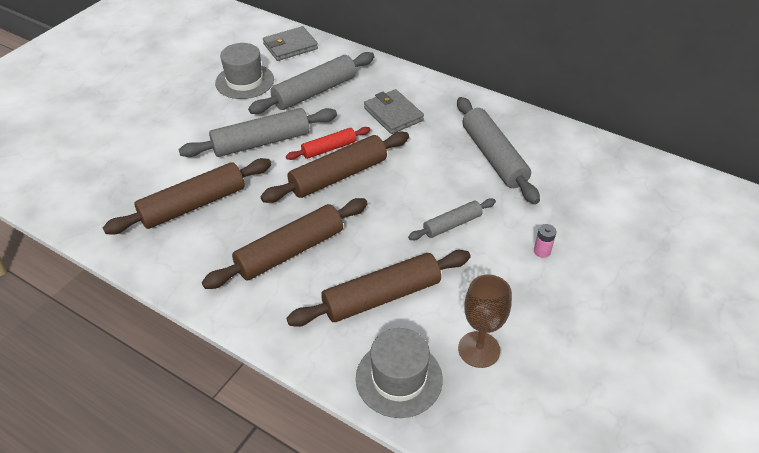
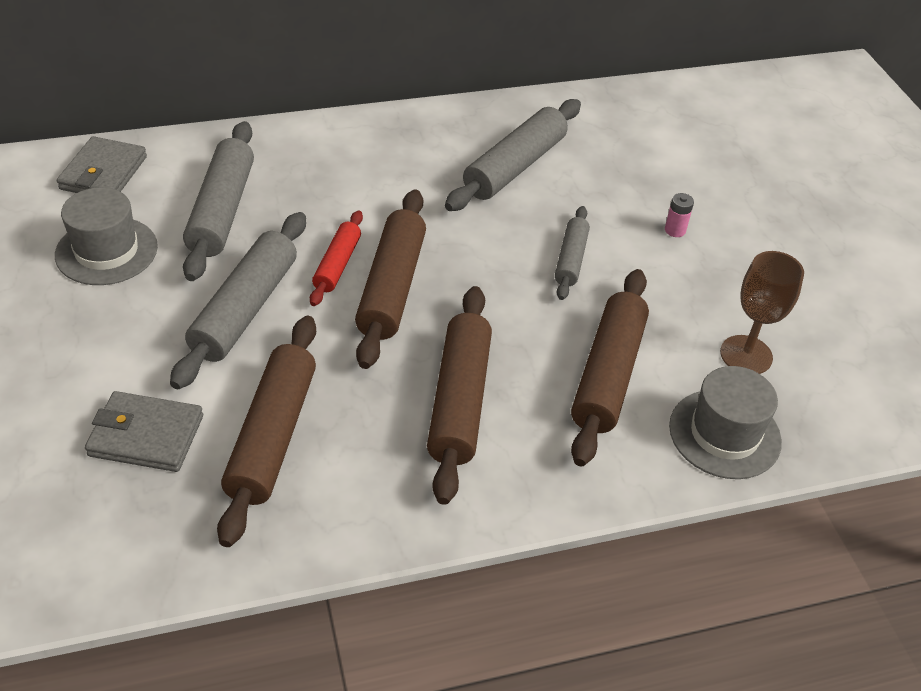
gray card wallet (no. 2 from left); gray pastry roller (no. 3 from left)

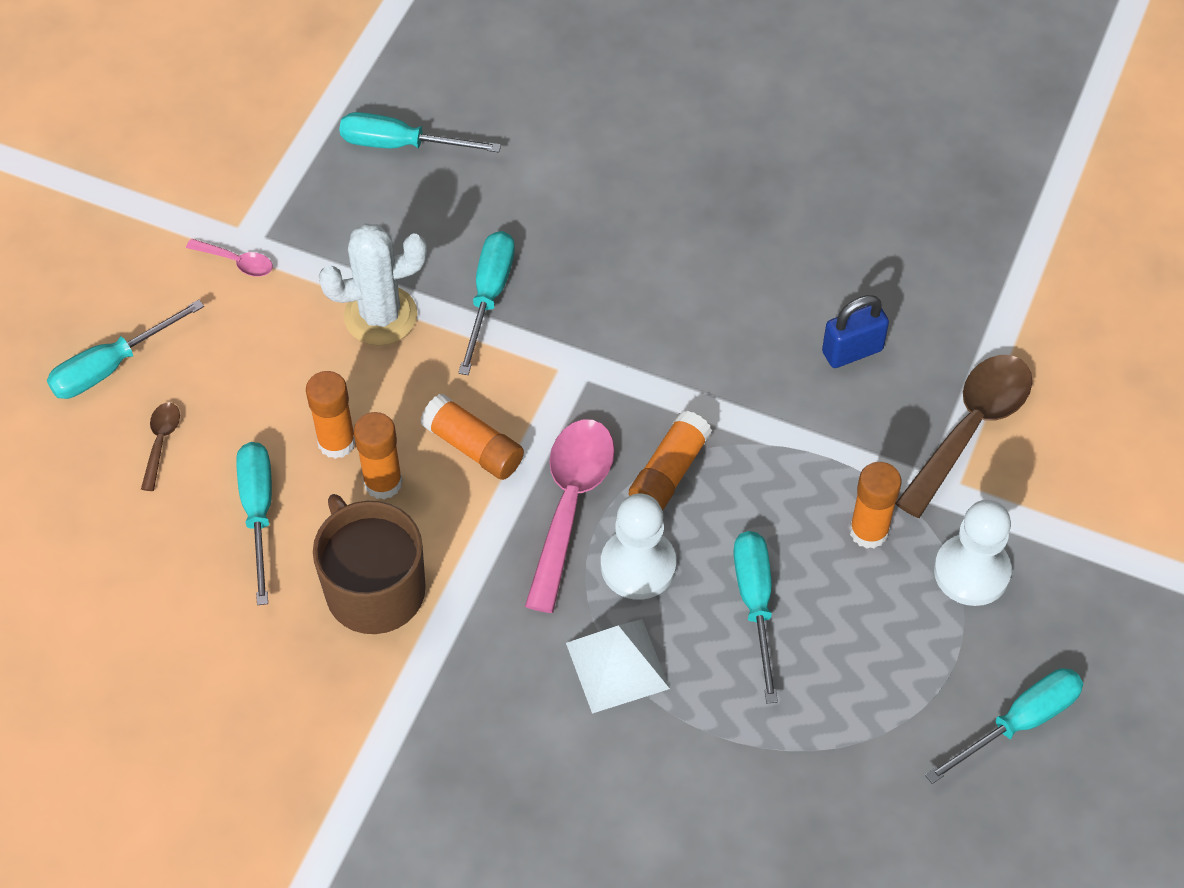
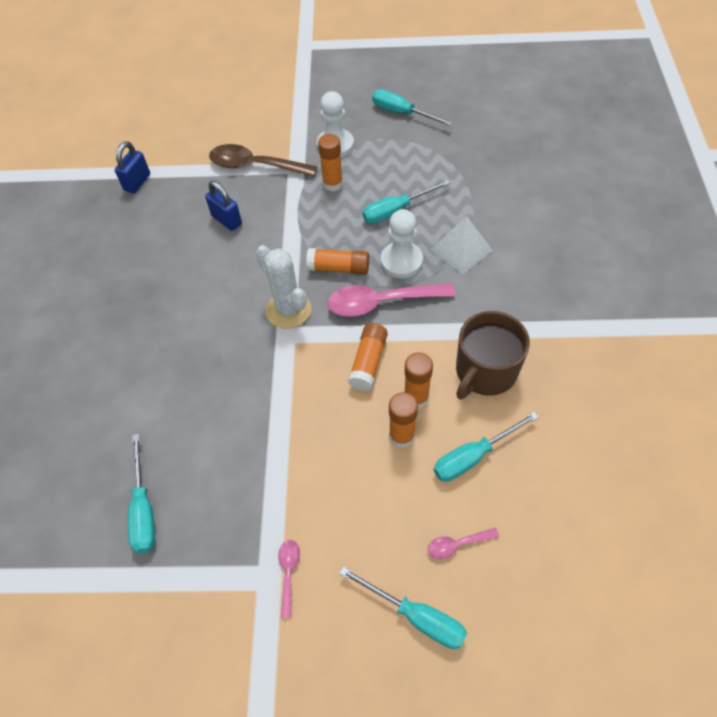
cobalt lock (no. 1 from left); snow-white prickly plant; rosy tablespoon (no. 3 from left); teal hand screwdriver (no. 4 from left in the first image)

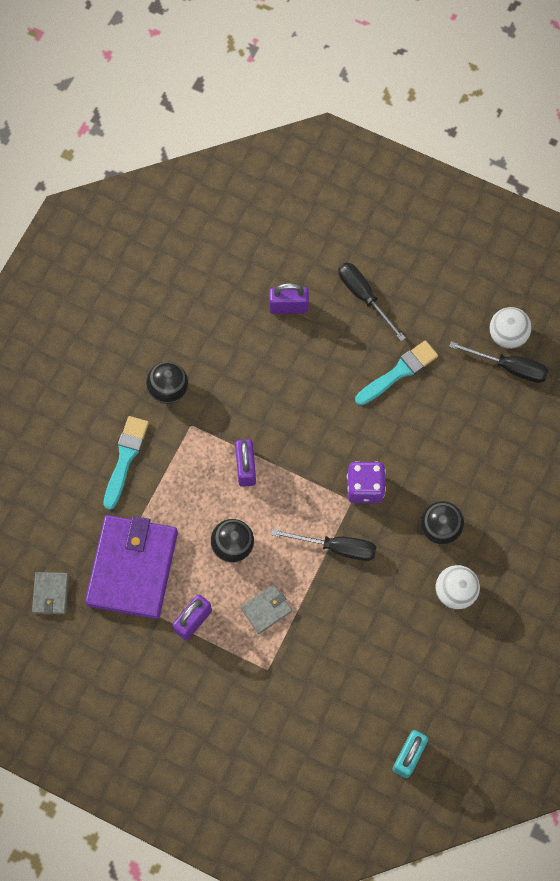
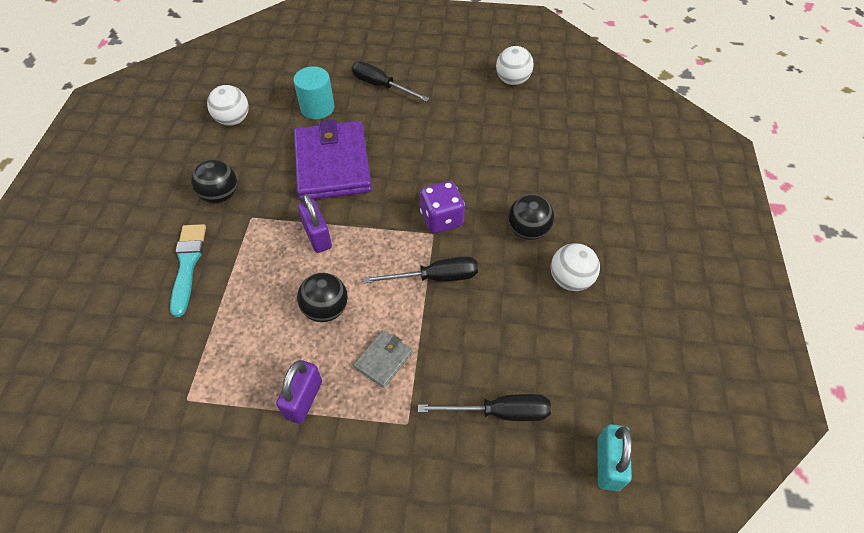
snow-white ball (no. 1 from left); teal solid cylinder; violet card wallet; black hand screwdriver (no. 3 from left); gray card wallet (no. 1 from left in the first image); teal paintbrush (no. 2 from left in the first image)

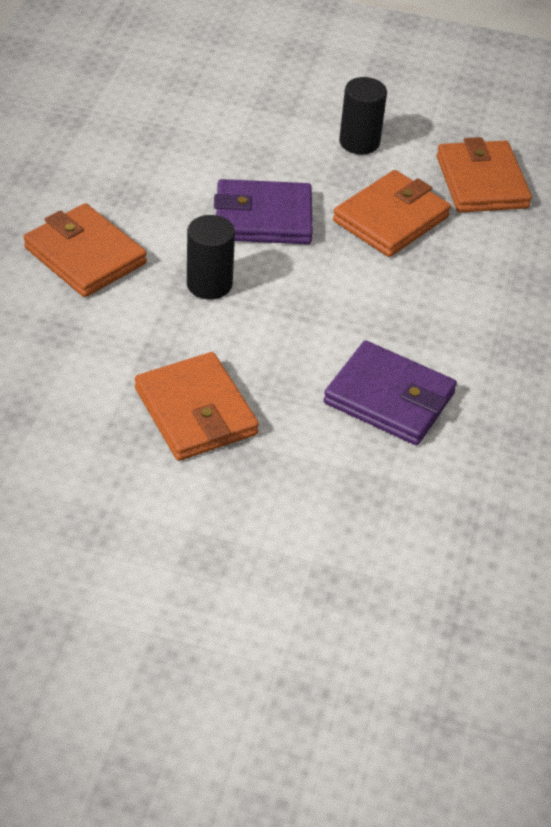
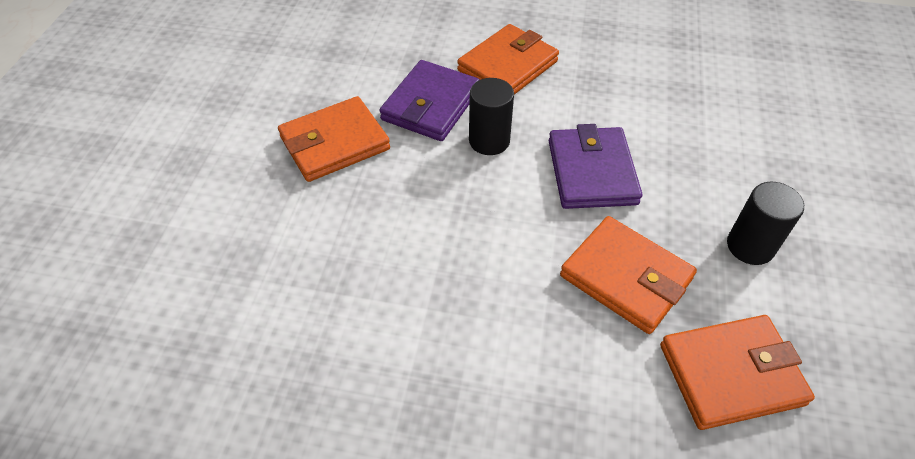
violet card wallet (no. 1 from left)

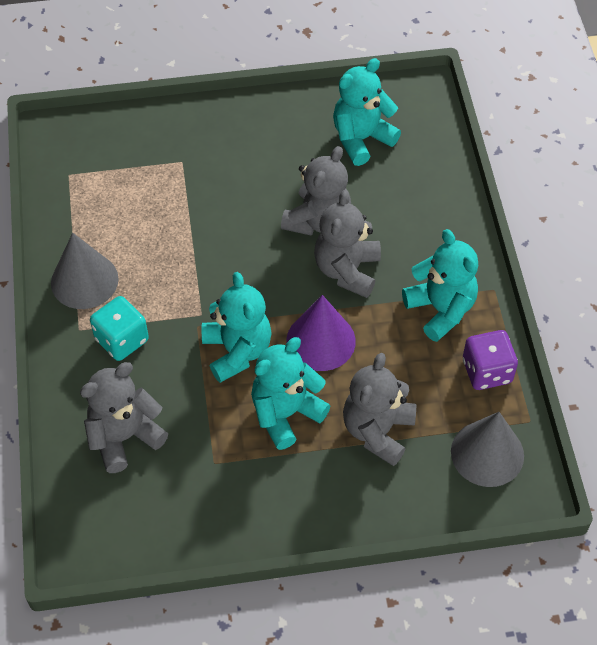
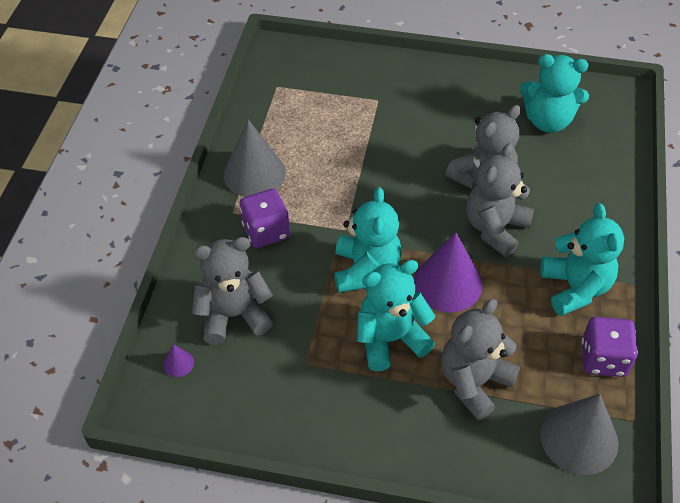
violet cone shape (no. 1 from left); violet dice (no. 1 from left); teal teddy bear (no. 3 from left)

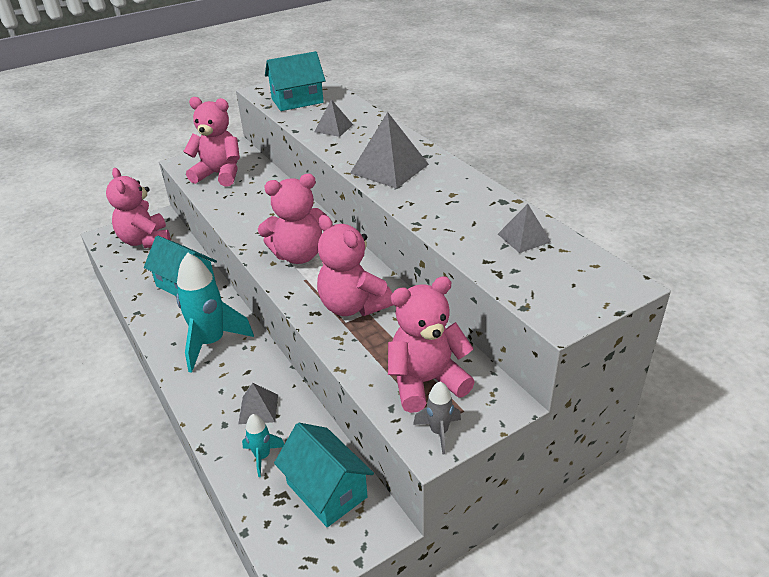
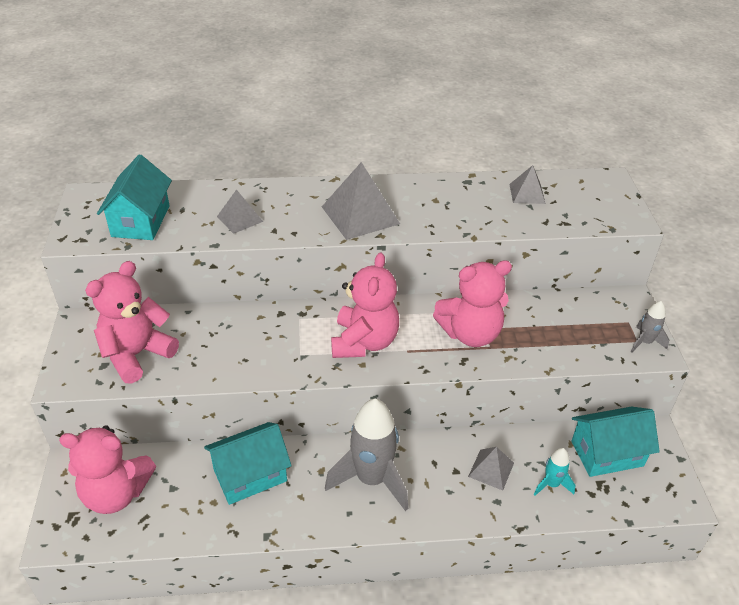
gray rocket (no. 1 from left); rosy teddy bear (no. 5 from left in the first image)

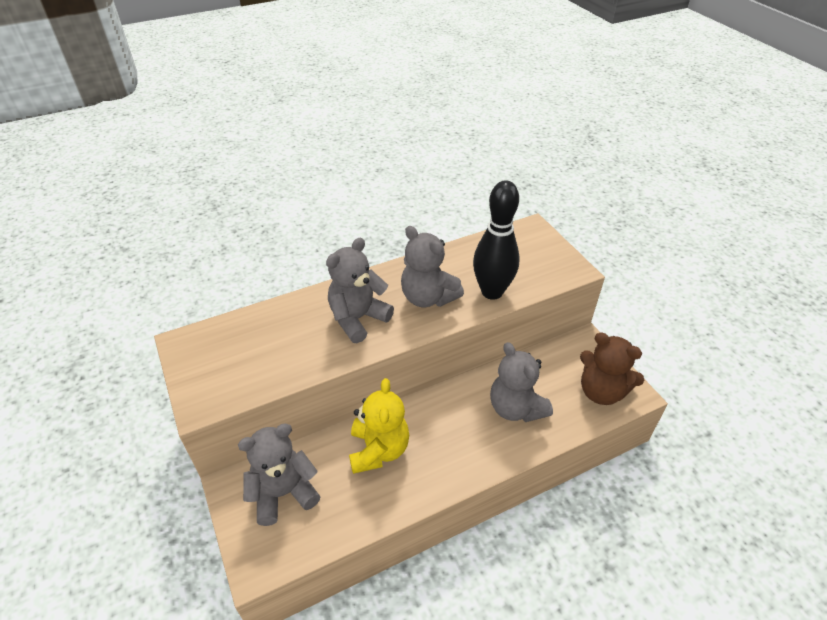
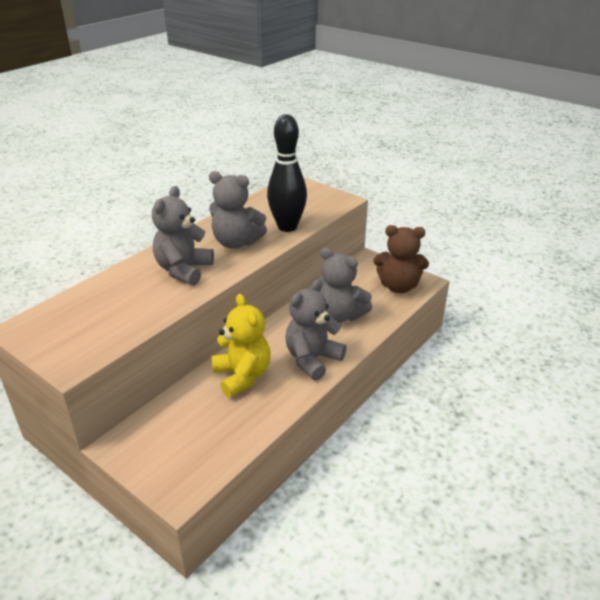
gray teddy bear (no. 3 from left)

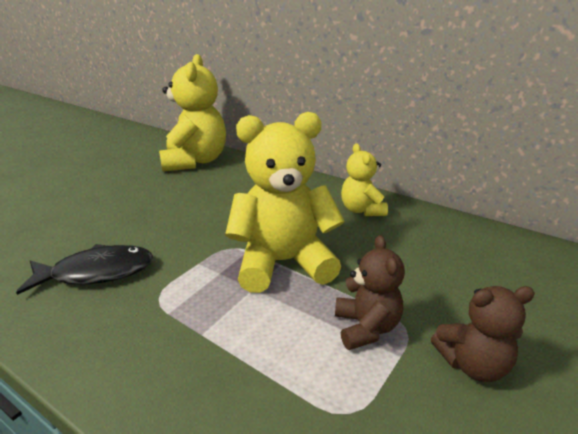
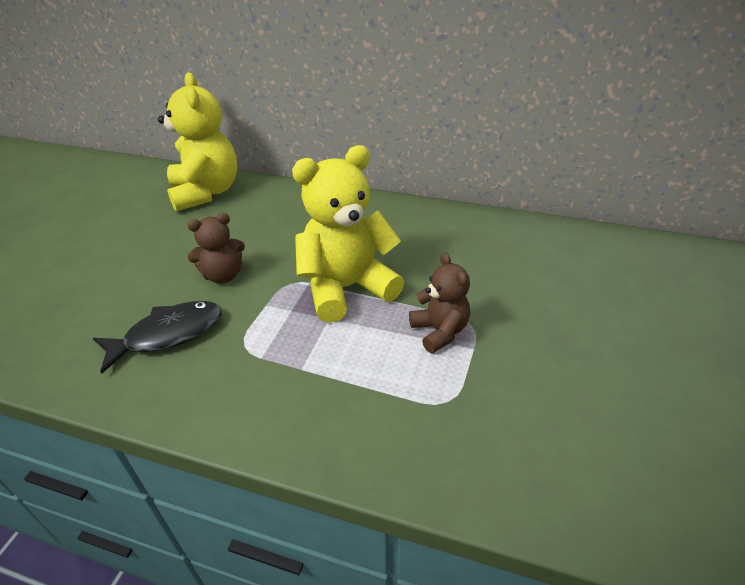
brown teddy bear (no. 1 from left); golden teddy bear (no. 3 from left in the first image)

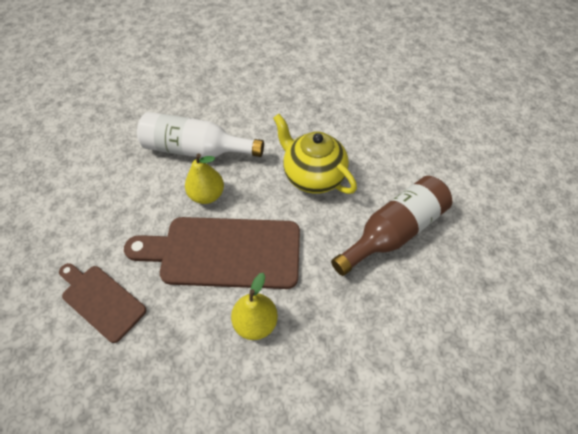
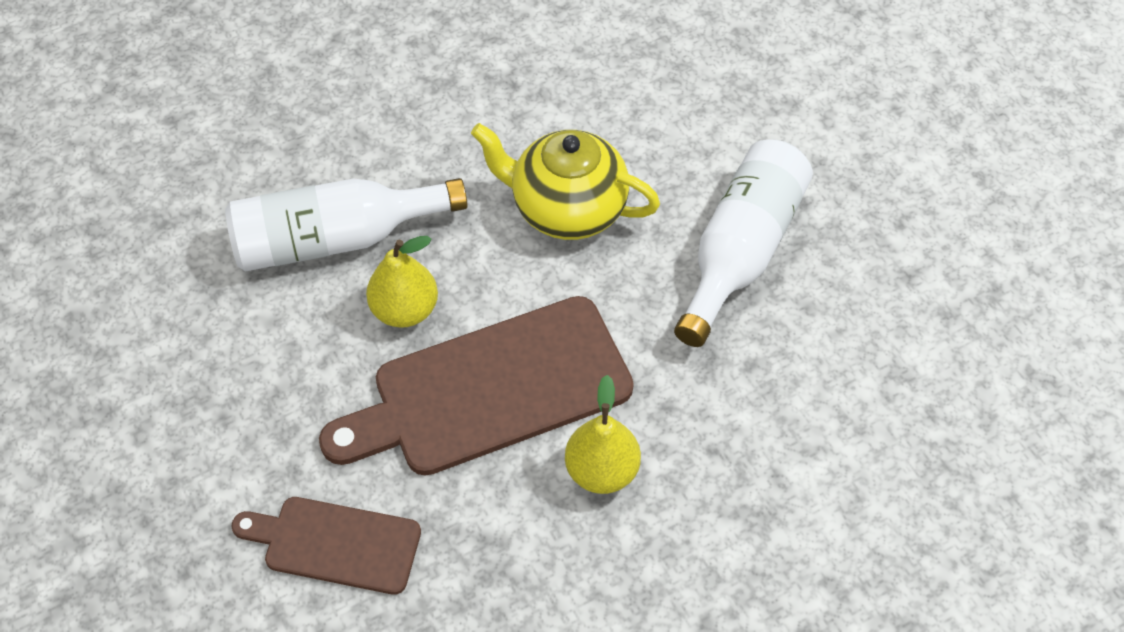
snow-white drink bottle (no. 2 from left)

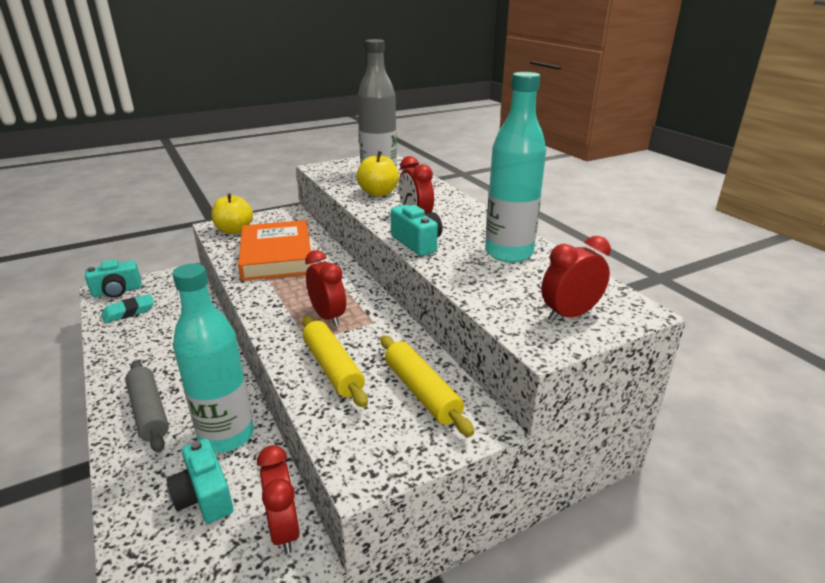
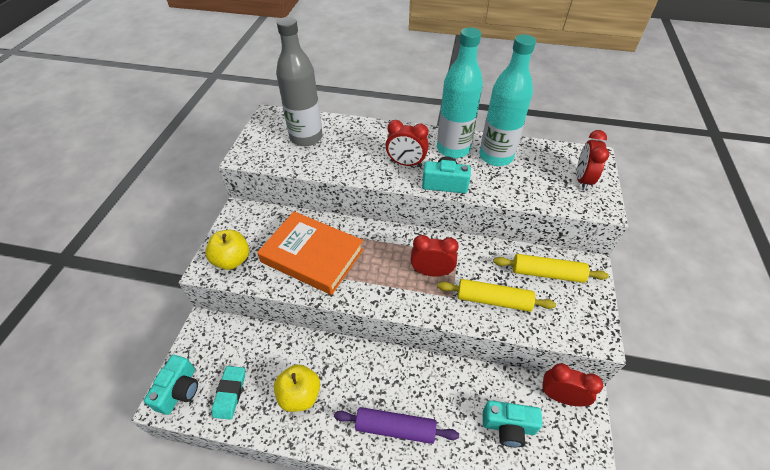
golden apple (no. 2 from left); violet pastry roller; teal drink bottle (no. 1 from left)

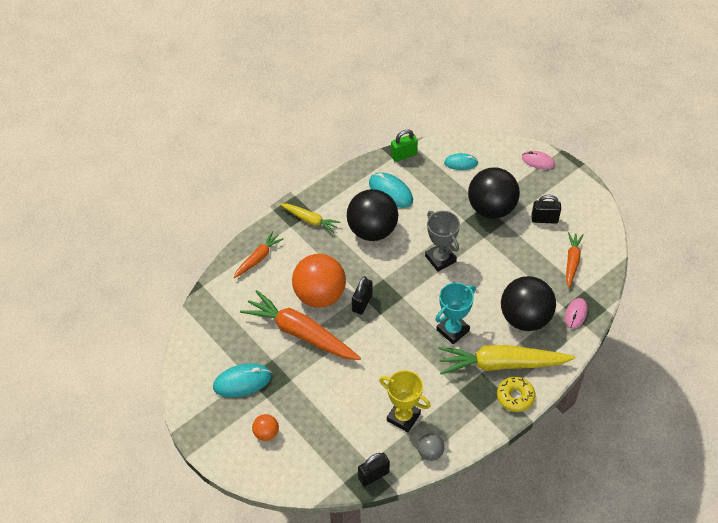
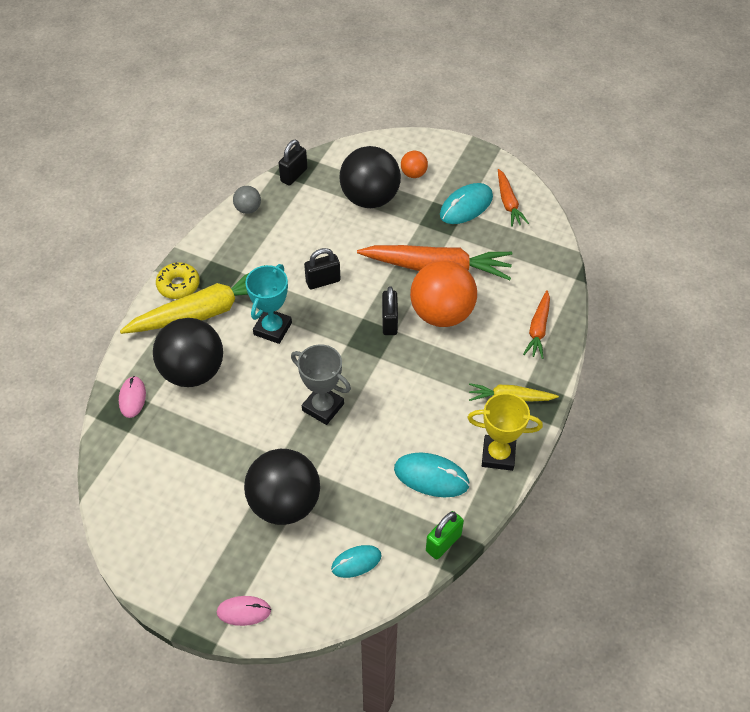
black lock (no. 2 from left); black ball (no. 3 from left); golden award cup; bright orange toy carrot (no. 2 from left)

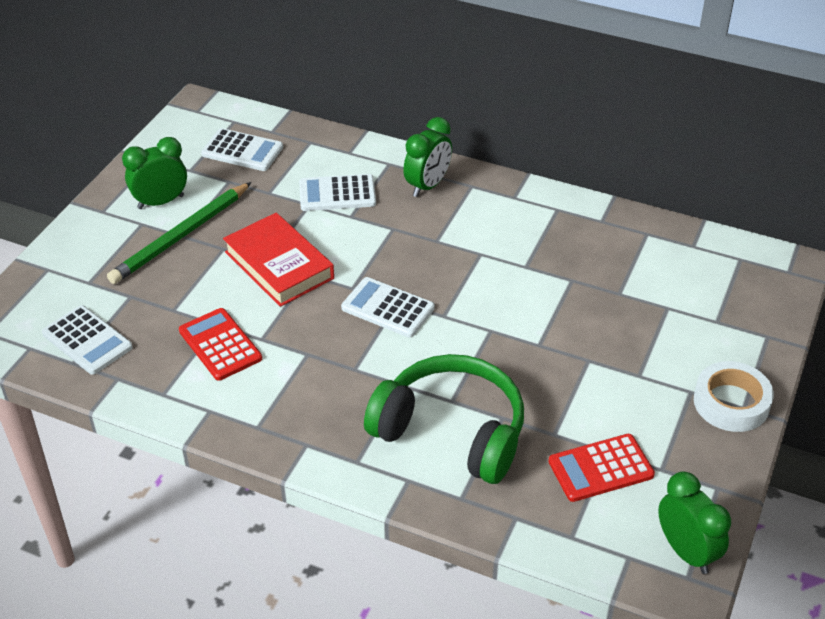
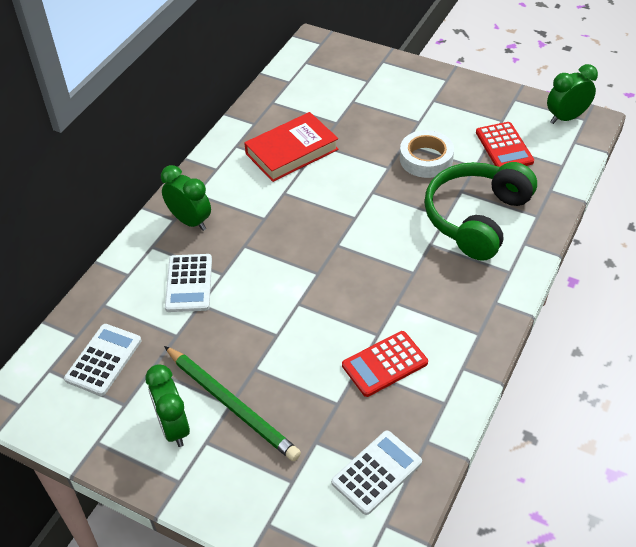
scarlet book; snow-white sticky tape; snow-white calculator (no. 4 from left in the first image)

